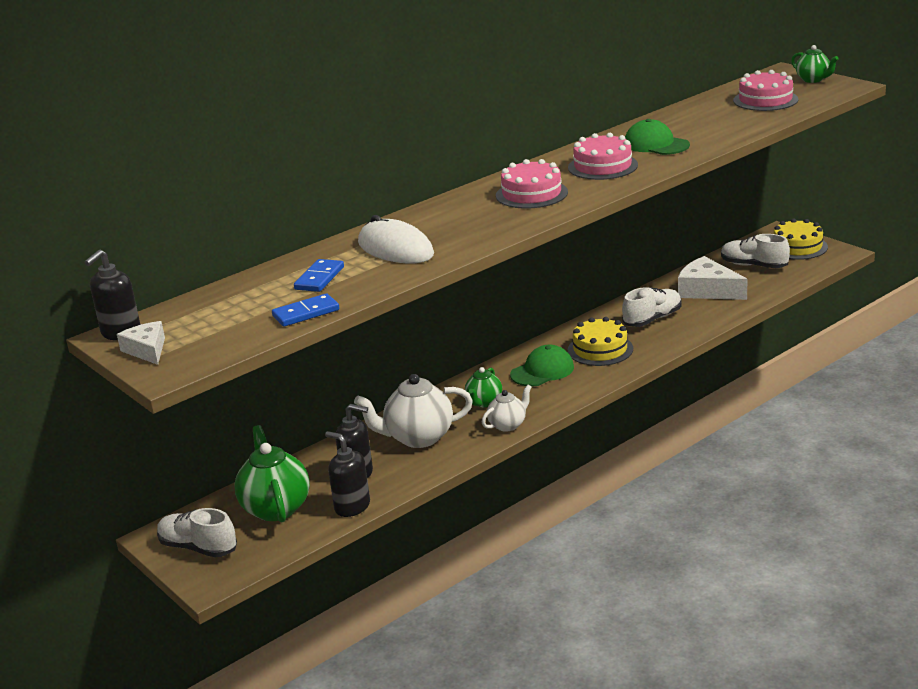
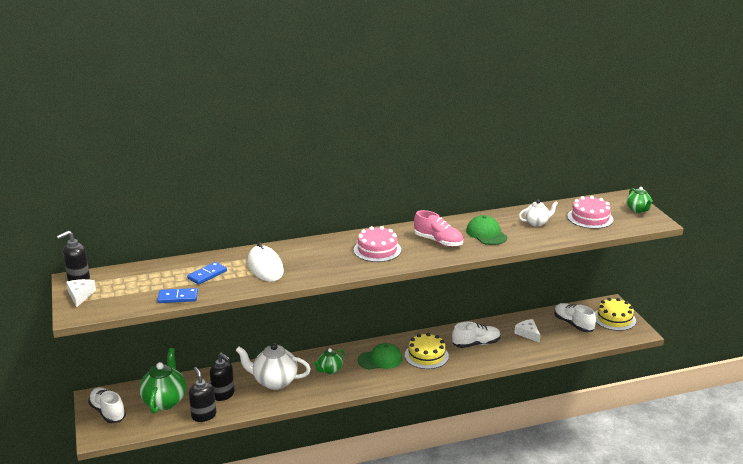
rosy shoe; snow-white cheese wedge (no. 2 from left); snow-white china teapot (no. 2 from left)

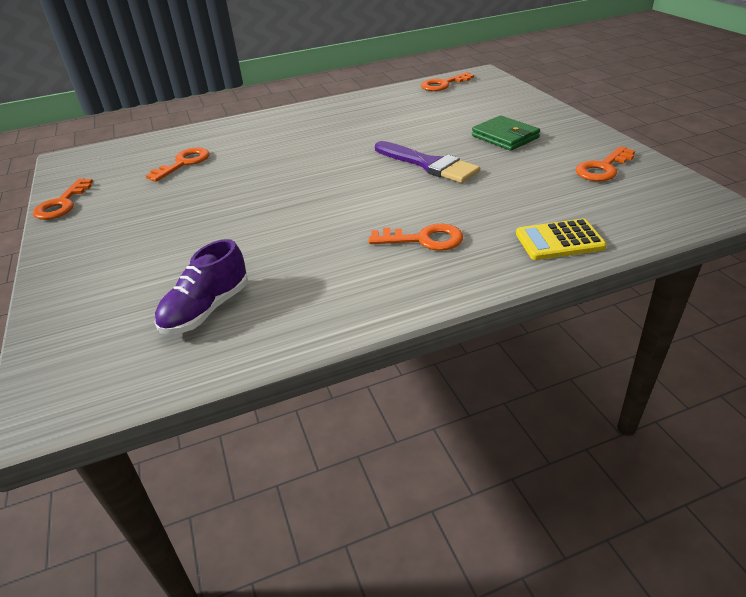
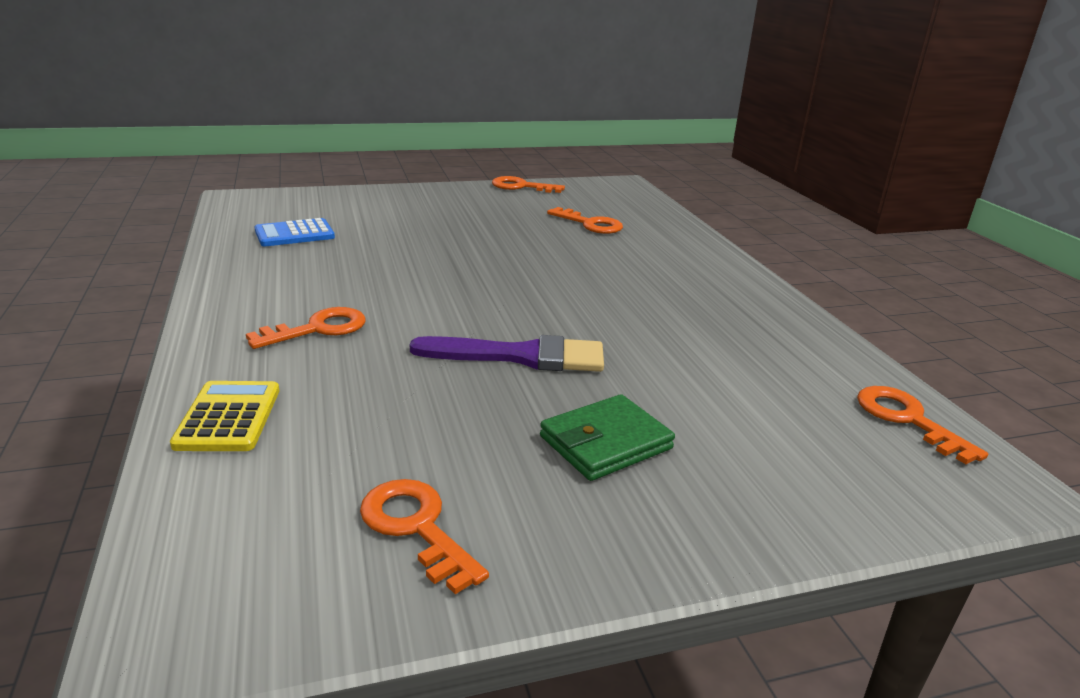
bright orange latchkey (no. 1 from left); cobalt calculator; violet paintbrush

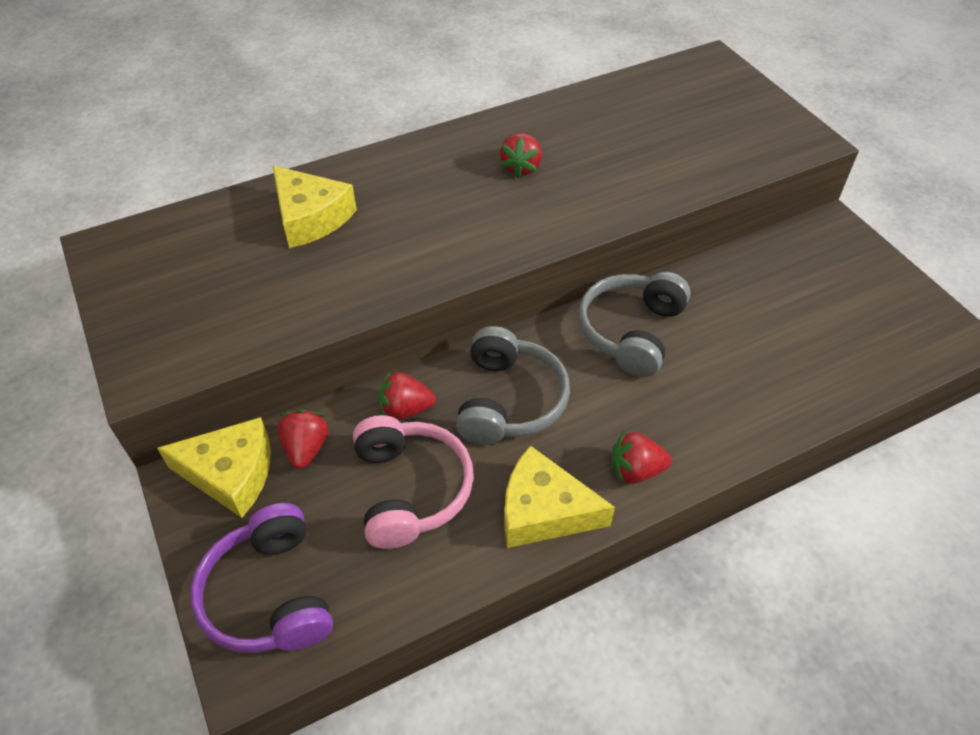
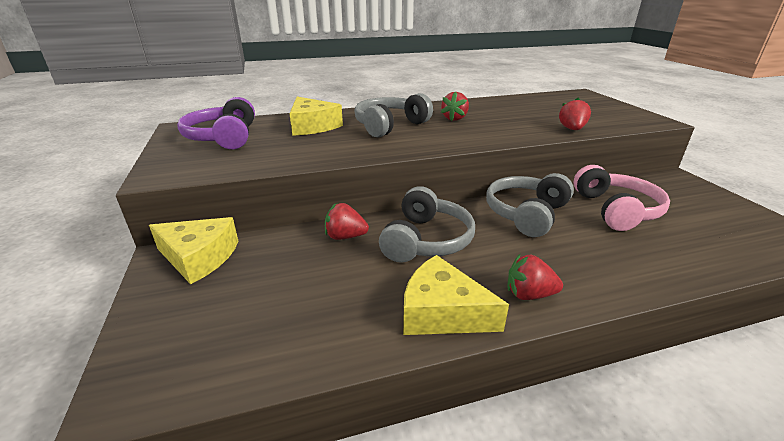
violet over-ear headphones; gray over-ear headphones (no. 1 from left); scarlet strawberry (no. 4 from left); rosy over-ear headphones

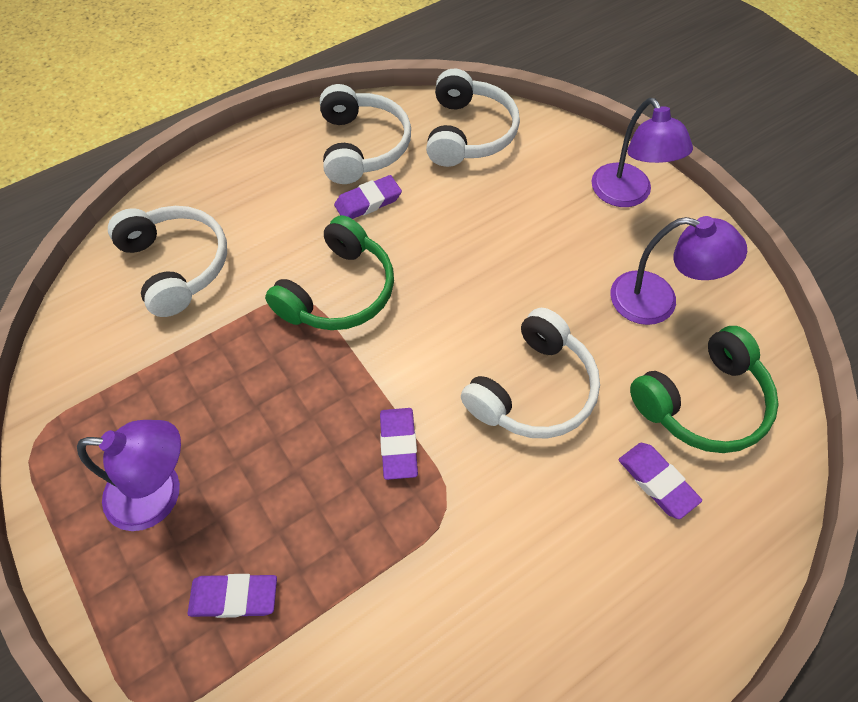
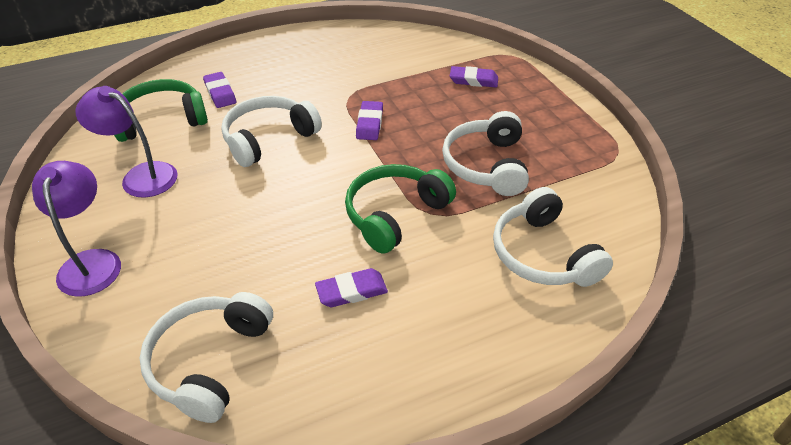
snow-white over-ear headphones (no. 3 from left); violet lamp (no. 1 from left in the first image)

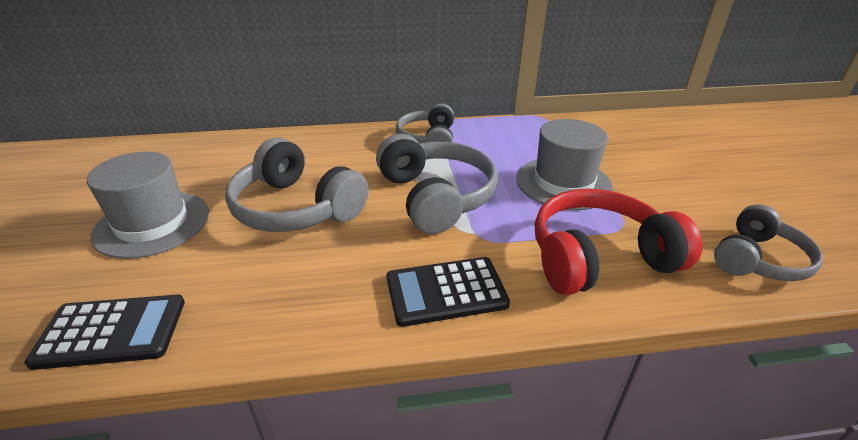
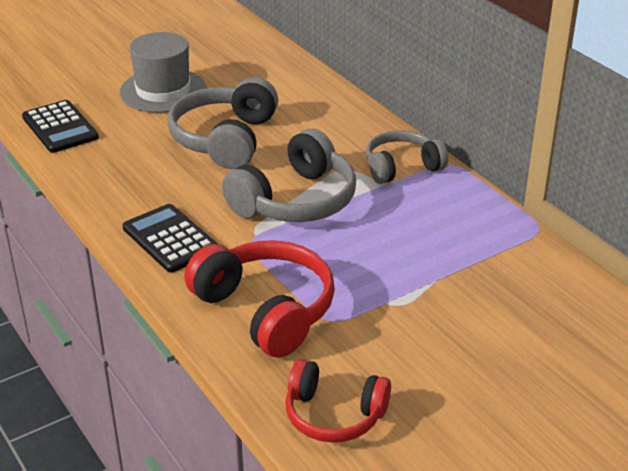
scarlet over-ear headphones (no. 2 from left); gray top hat (no. 2 from left in the first image)

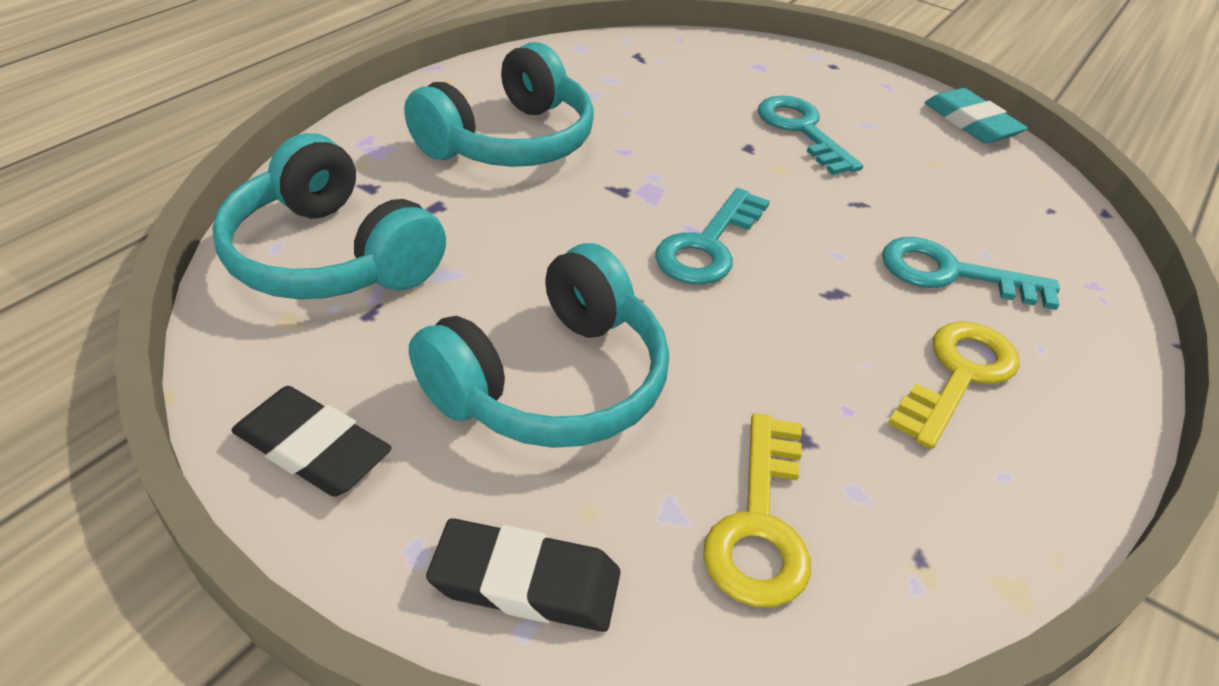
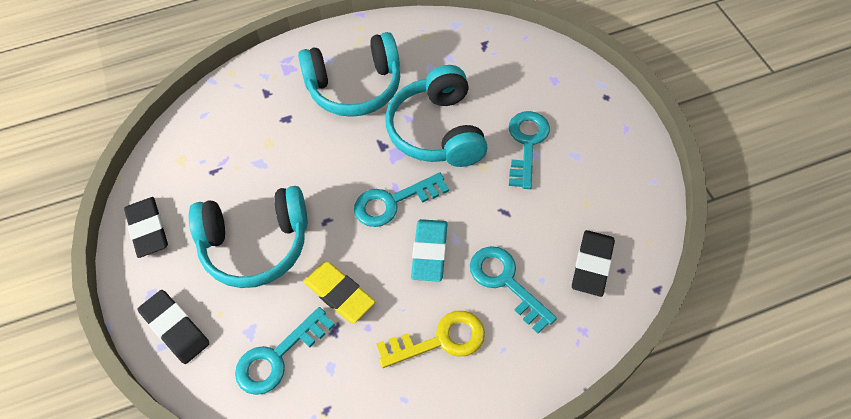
teal latchkey (no. 1 from left); golden pencil eraser; teal over-ear headphones (no. 3 from left); teal pencil eraser; black pencil eraser (no. 3 from left)

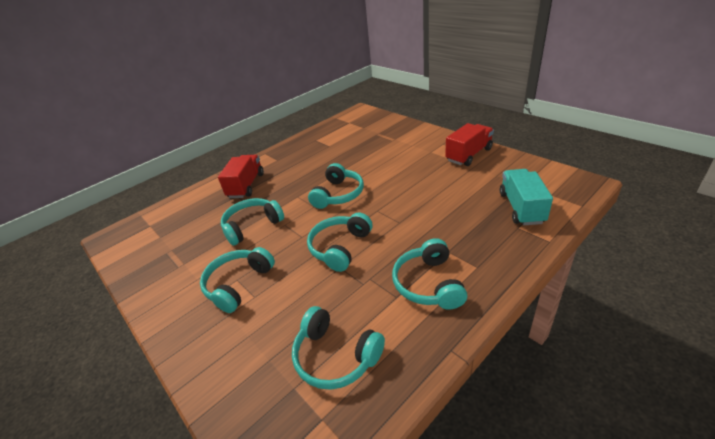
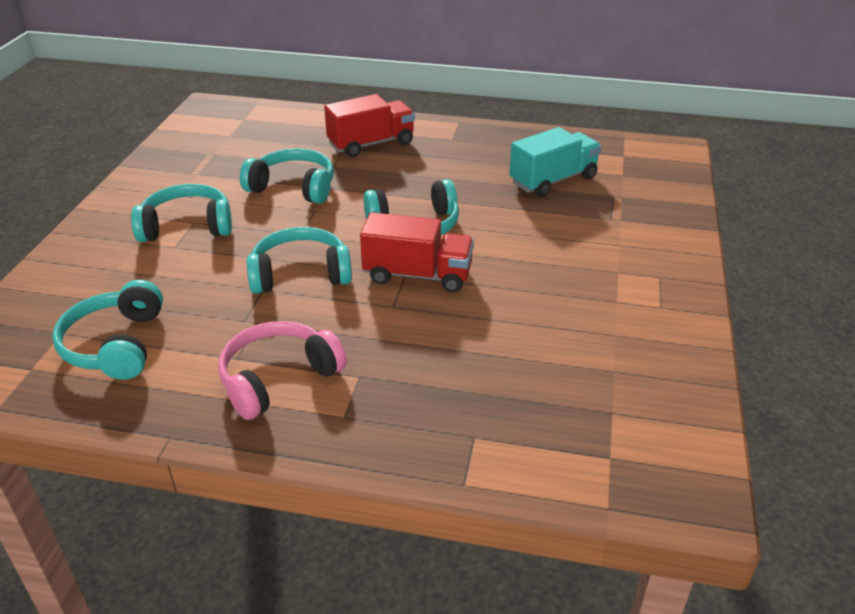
rosy over-ear headphones; scarlet lorry (no. 2 from left); teal lorry

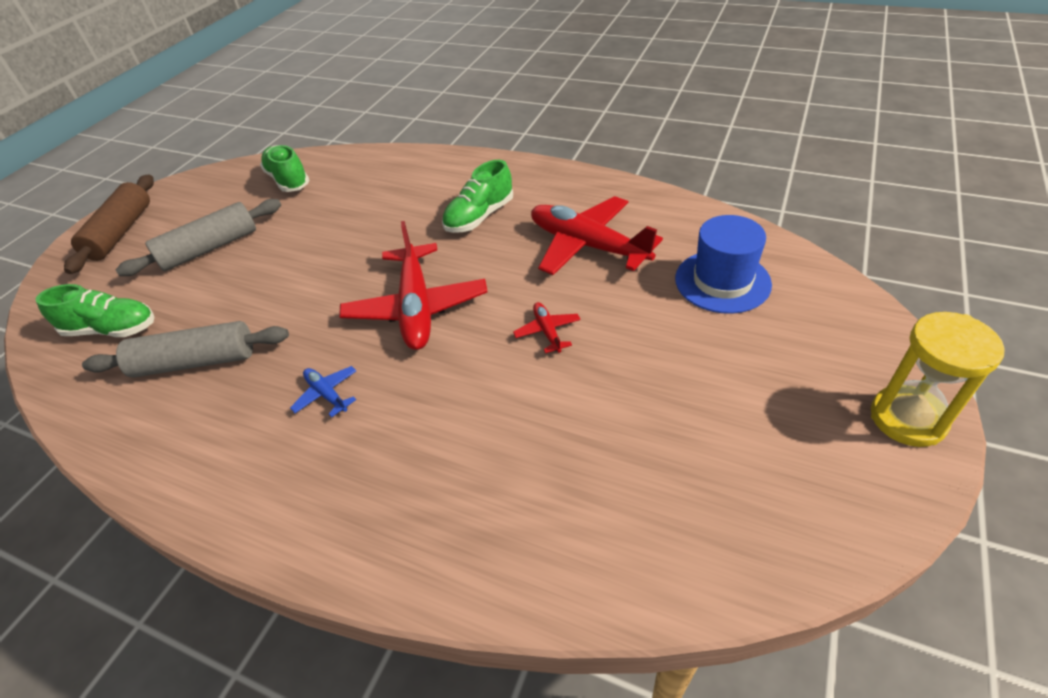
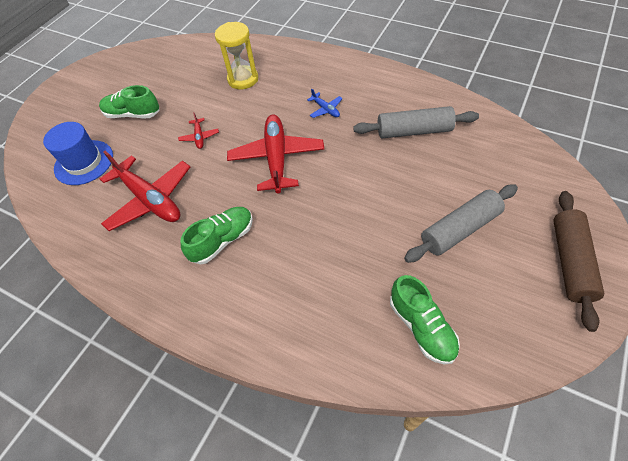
leaf-green shoe (no. 1 from left); golden sand timer

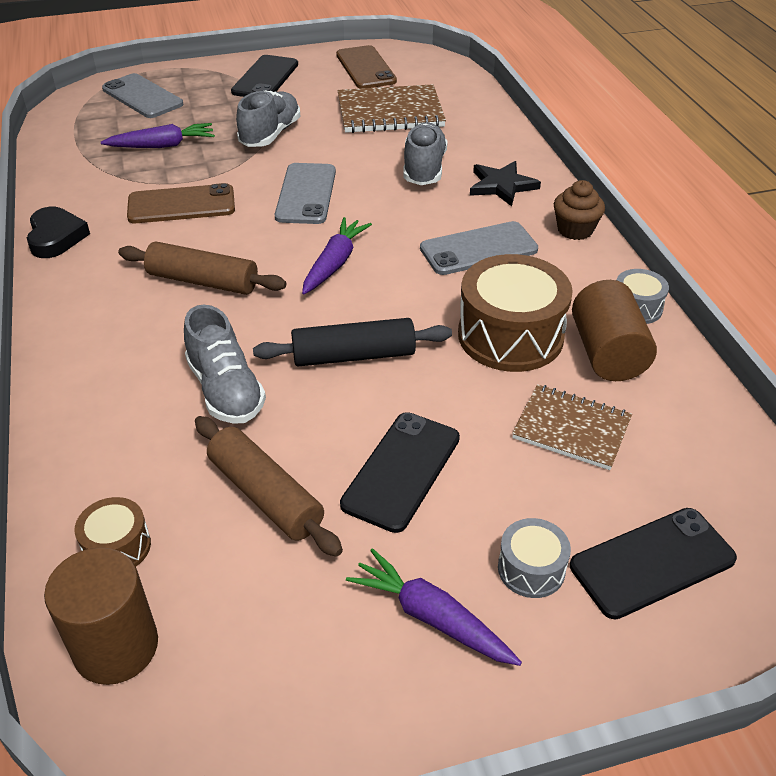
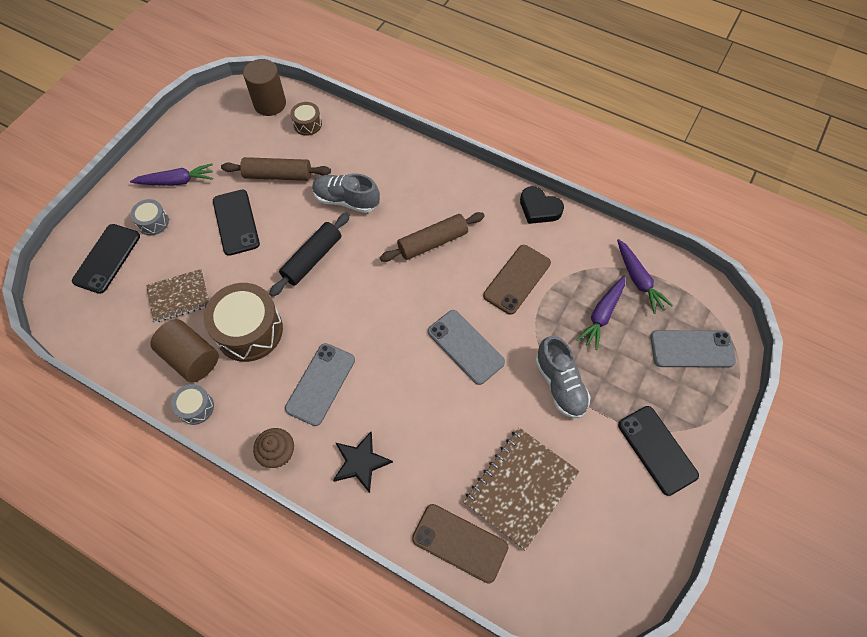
brown smartphone (no. 1 from left); violet toy carrot (no. 3 from left); gray shoe (no. 3 from left in the first image)

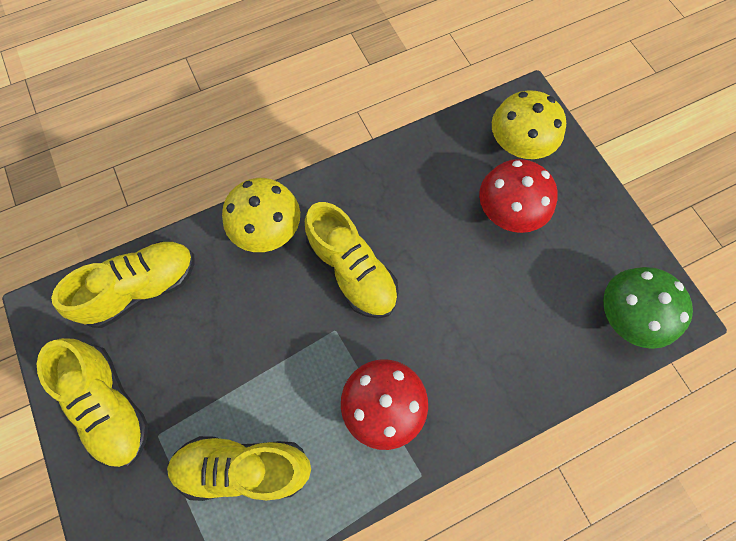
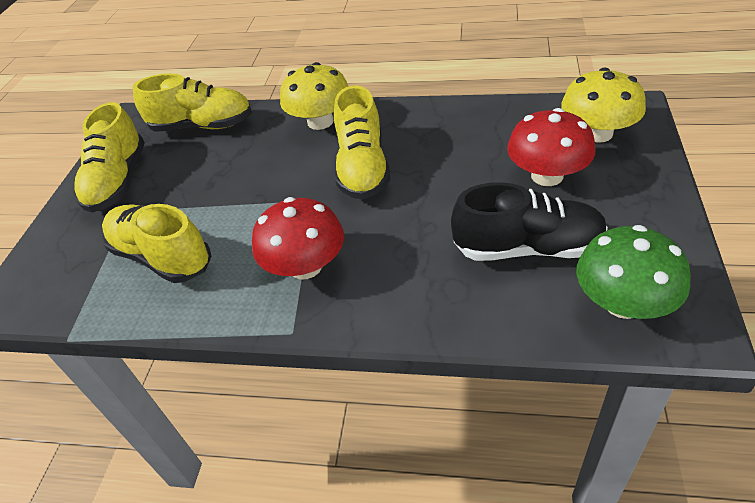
black shoe

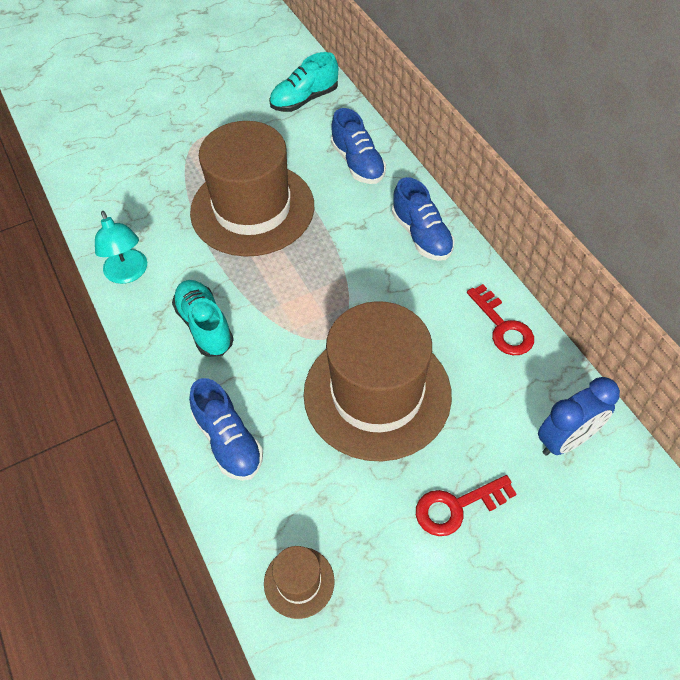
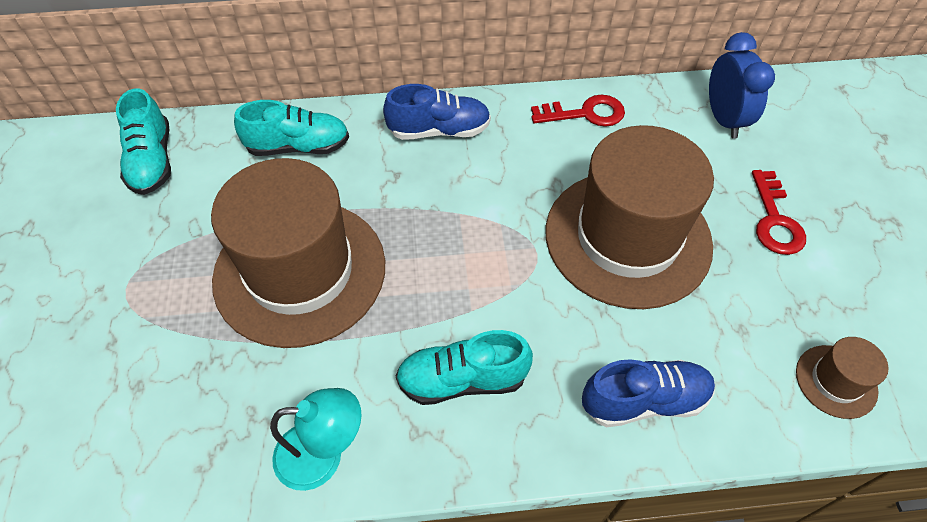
teal shoe (no. 2 from left)

